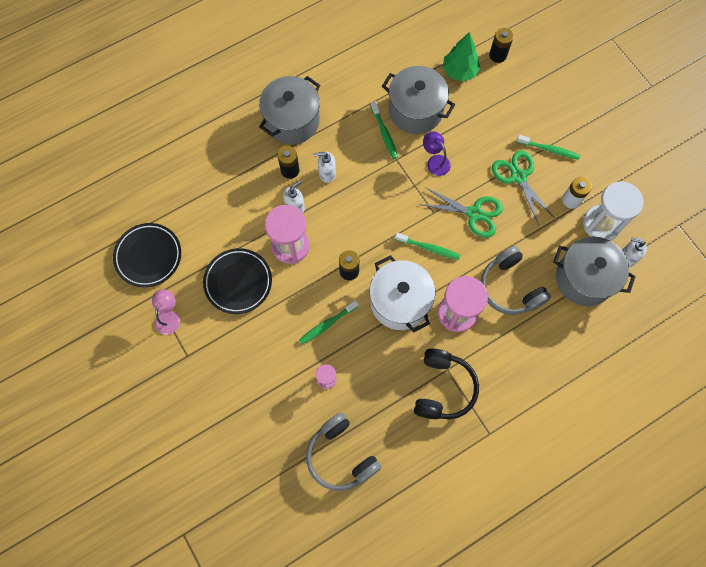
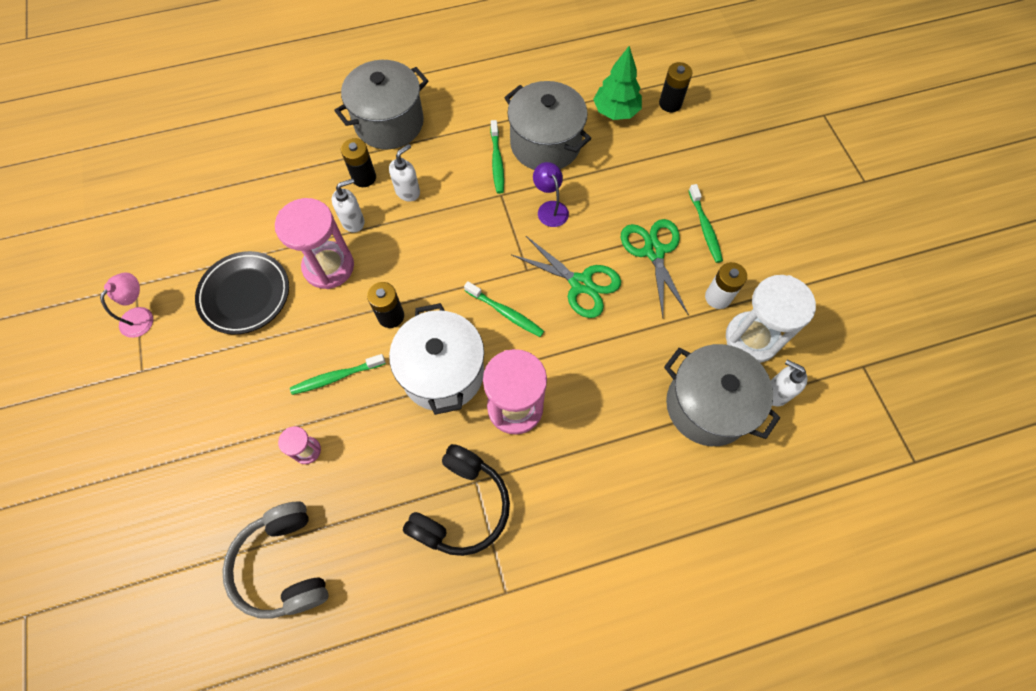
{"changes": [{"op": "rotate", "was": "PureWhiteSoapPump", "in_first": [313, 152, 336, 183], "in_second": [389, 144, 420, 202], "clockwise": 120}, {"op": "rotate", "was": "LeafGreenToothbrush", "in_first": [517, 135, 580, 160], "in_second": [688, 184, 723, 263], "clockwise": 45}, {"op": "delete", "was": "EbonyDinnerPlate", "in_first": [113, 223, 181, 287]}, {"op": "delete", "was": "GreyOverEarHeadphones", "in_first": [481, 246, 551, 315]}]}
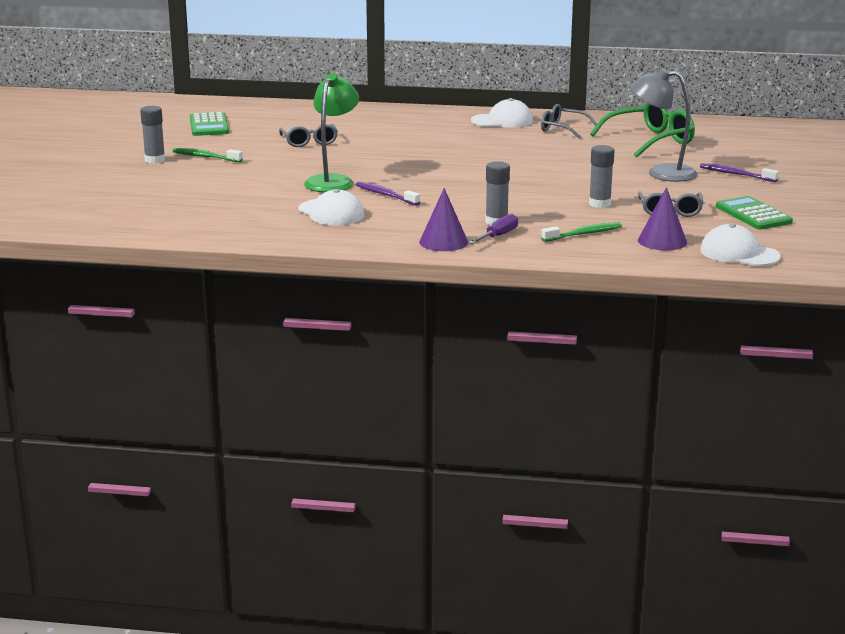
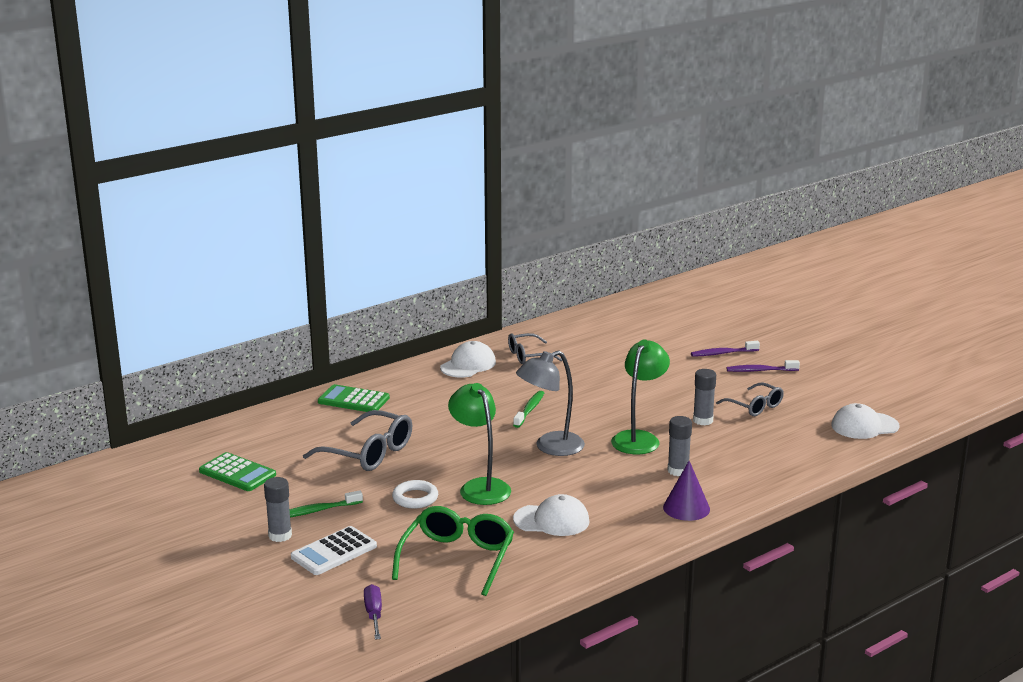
{"changes": [{"op": "insert", "now": "PureWhitePocketCalculator", "in_second": [291, 526, 377, 575]}, {"op": "resize", "was": "GreyGlasses", "in_first": [279, 124, 338, 147], "in_second": [303, 410, 412, 471], "ratio": 1.59}, {"op": "move", "was": "LeafGreenPocketCalculator", "in_first": [716, 196, 793, 230], "in_second": [318, 384, 390, 412]}, {"op": "move", "was": "PurpleScrewdriver", "in_first": [468, 214, 518, 244], "in_second": [364, 584, 382, 640]}, {"op": "insert", "now": "PureWhiteRing", "in_second": [392, 480, 438, 509]}, {"op": "move", "was": "LeafGreenGlasses", "in_first": [590, 103, 695, 157], "in_second": [392, 506, 514, 596]}, {"op": "move", "was": "LeafGreenToothbrush", "in_first": [541, 222, 622, 242], "in_second": [513, 391, 544, 428]}, {"op": "move", "was": "GreyDeskLamp", "in_first": [631, 68, 697, 182], "in_second": [516, 350, 585, 456]}, {"op": "insert", "now": "LeafGreenDeskLamp", "in_second": [611, 339, 670, 454]}, {"op": "move", "was": "PurpleToothbrush", "in_first": [356, 181, 420, 206], "in_second": [726, 360, 800, 372]}, {"op": "delete", "was": "PurpleSolidCone", "in_first": [638, 187, 687, 251]}]}
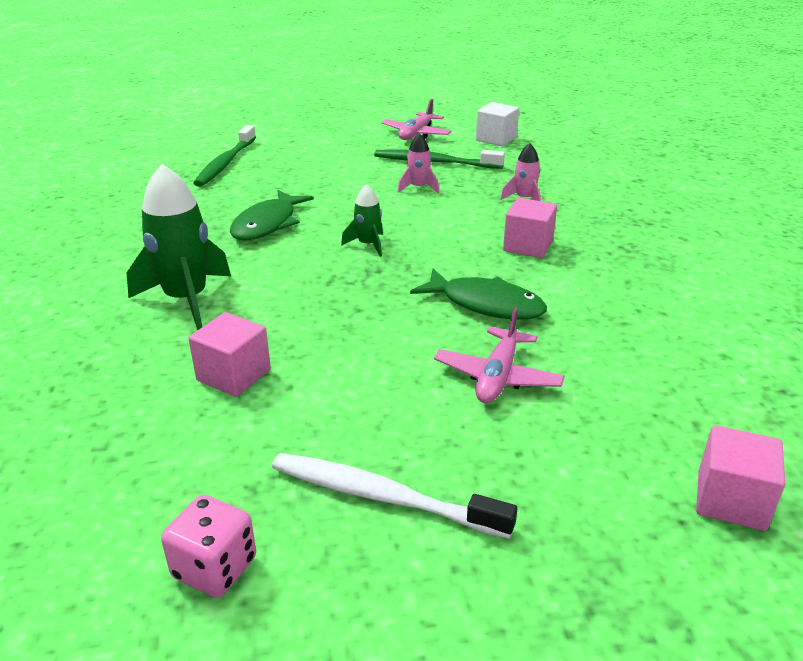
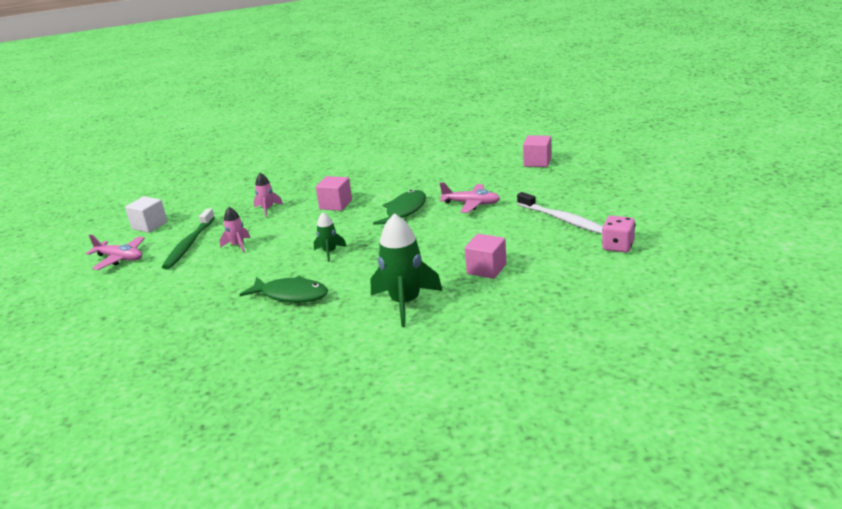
{"changes": [{"op": "rotate", "was": "PureWhiteToothbrush", "in_first": [272, 453, 517, 539], "in_second": [517, 192, 603, 234], "clockwise": -60}, {"op": "delete", "was": "LeafGreenToothbrush", "in_first": [193, 125, 256, 187]}]}
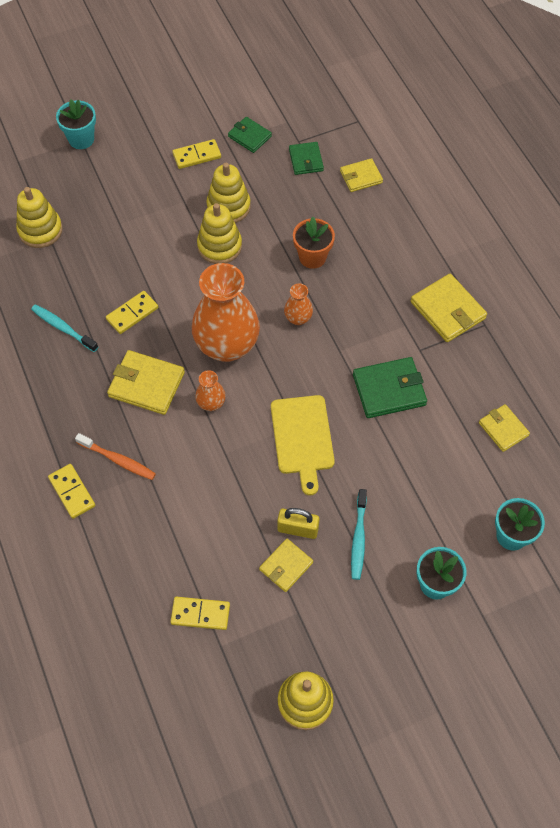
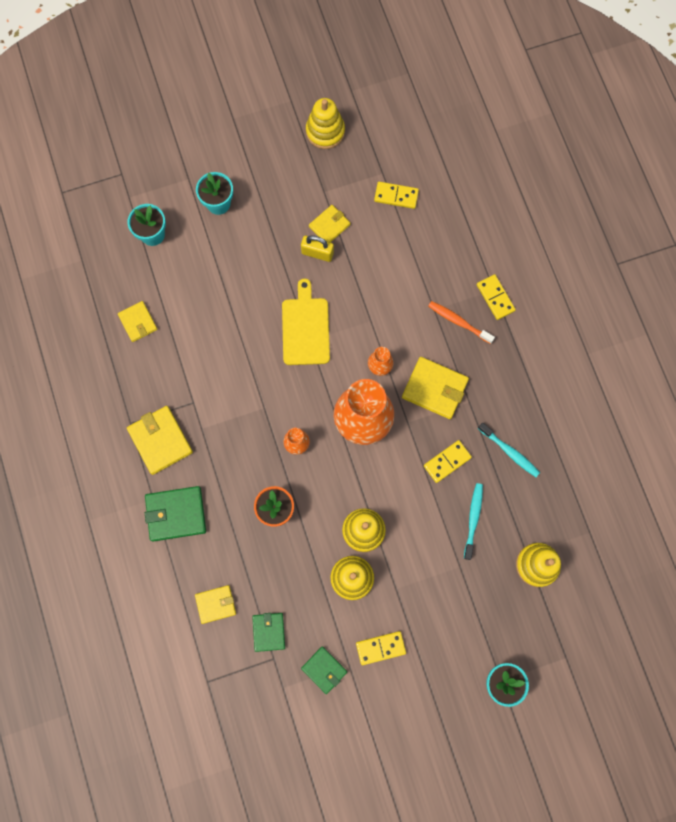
{"changes": [{"op": "move", "was": "LeafGreenCardWallet", "in_first": [353, 357, 427, 418], "in_second": [145, 486, 206, 542]}, {"op": "move", "was": "TurquoiseToothbrush", "in_first": [351, 489, 367, 580], "in_second": [464, 483, 483, 560]}]}
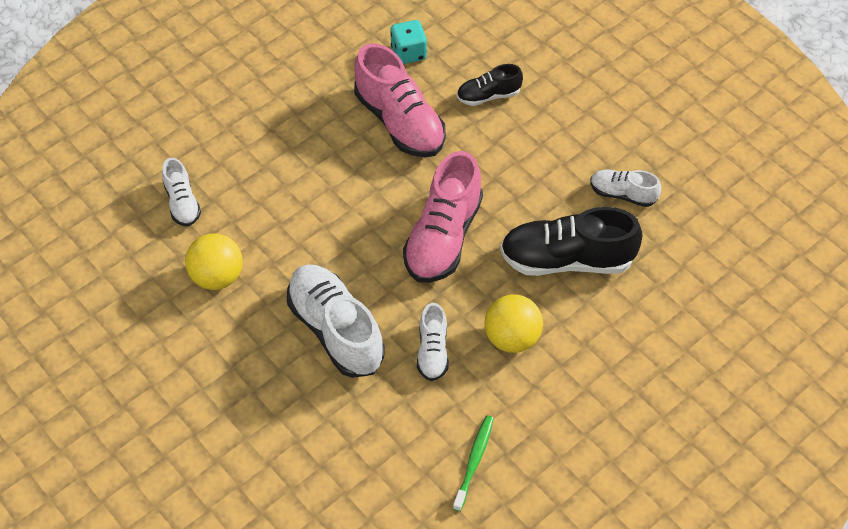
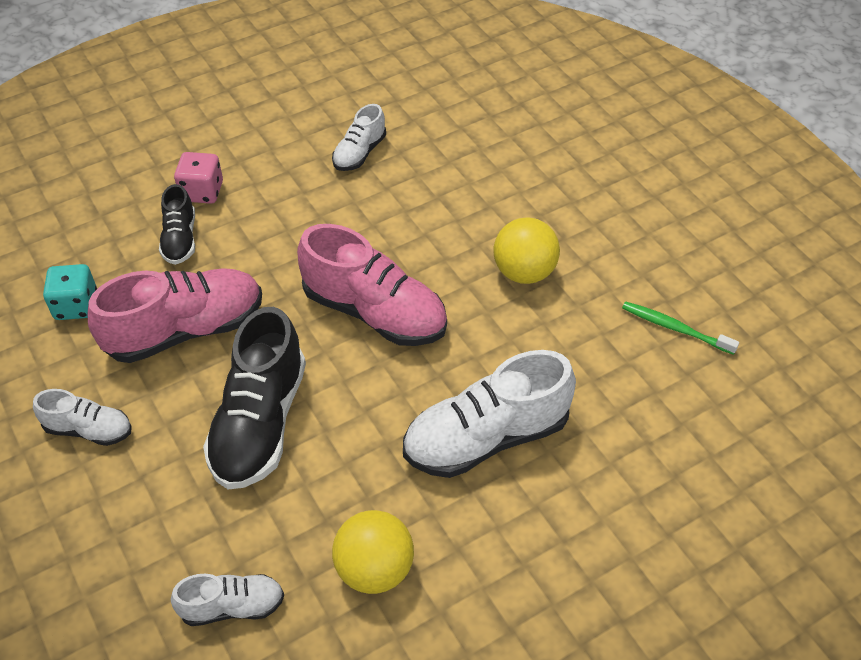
{"changes": [{"op": "move", "was": "PureWhiteLaceUpShoe", "in_first": [417, 303, 449, 381], "in_second": [33, 389, 132, 446]}, {"op": "insert", "now": "PinkDie", "in_second": [174, 152, 223, 204]}, {"op": "move", "was": "EbonyLaceUpShoe", "in_first": [500, 207, 643, 276], "in_second": [203, 307, 306, 489]}]}
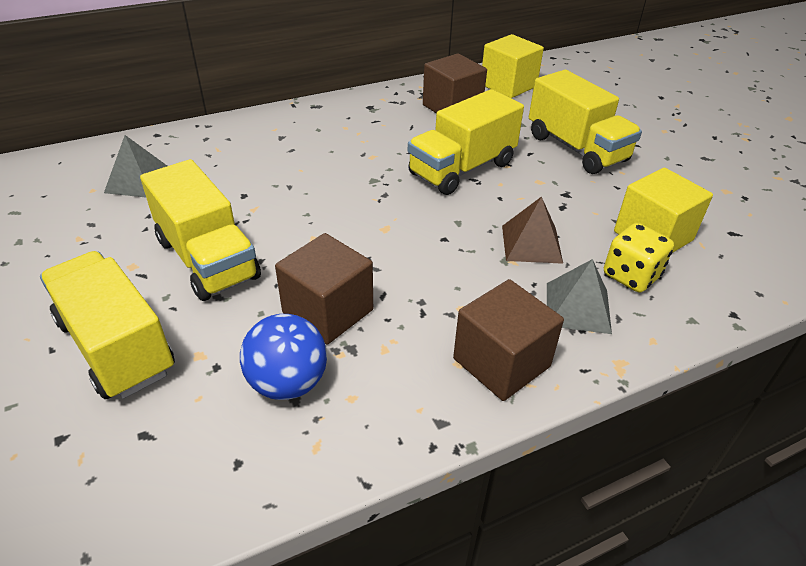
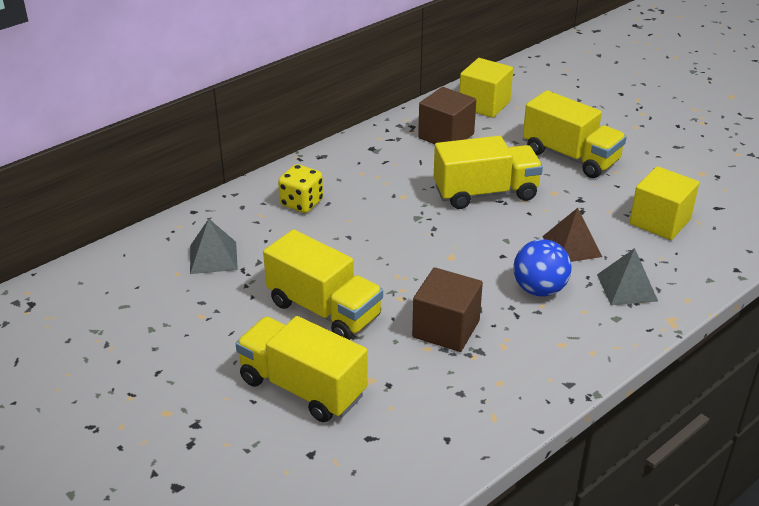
{"changes": [{"op": "move", "was": "YellowDie", "in_first": [604, 223, 674, 293], "in_second": [278, 164, 323, 213]}, {"op": "rotate", "was": "YellowToyTruck", "in_first": [408, 89, 524, 195], "in_second": [434, 136, 543, 209], "clockwise": -135}, {"op": "move", "was": "RoyalBlueSphere", "in_first": [240, 314, 327, 400], "in_second": [513, 239, 572, 297]}, {"op": "delete", "was": "DarkBrownSolidCube", "in_first": [453, 279, 564, 401]}]}
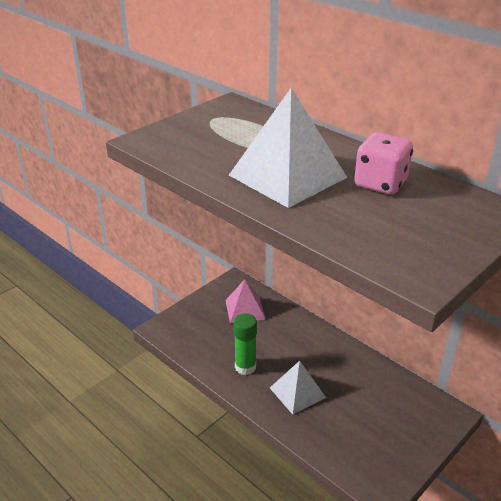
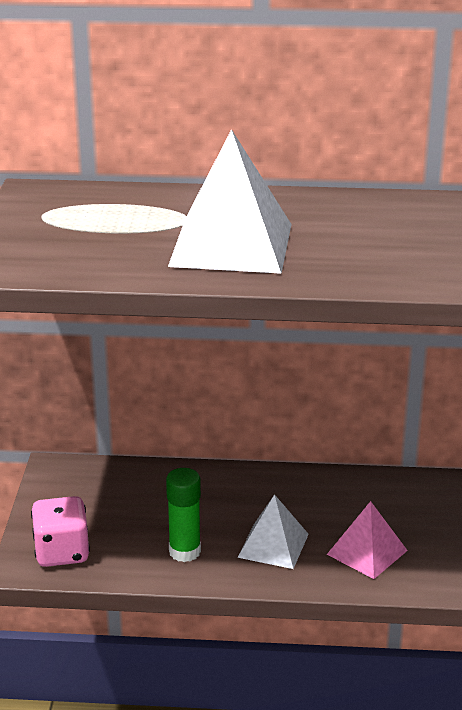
{"changes": [{"op": "move", "was": "PinkDie", "in_first": [354, 132, 413, 194], "in_second": [31, 496, 90, 567]}, {"op": "move", "was": "PinkPyramid", "in_first": [225, 280, 265, 323], "in_second": [327, 501, 408, 579]}]}
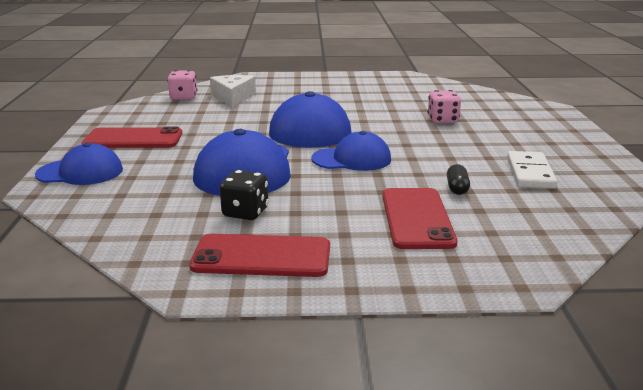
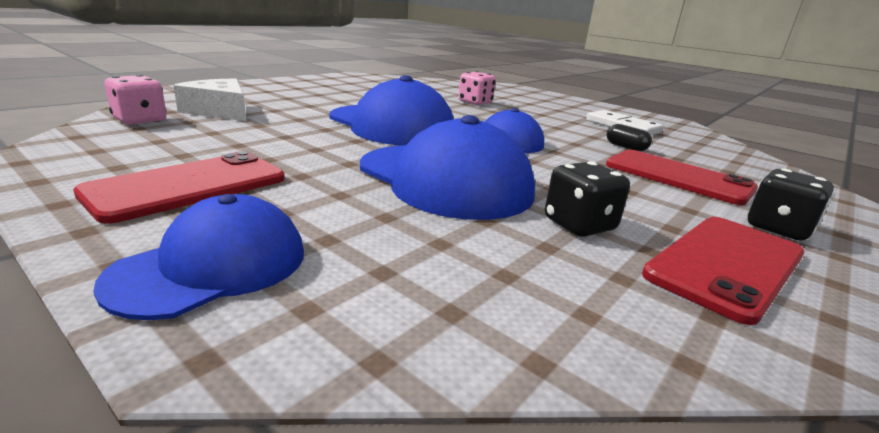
{"changes": [{"op": "insert", "now": "EbonyDie", "in_second": [748, 168, 834, 241]}]}
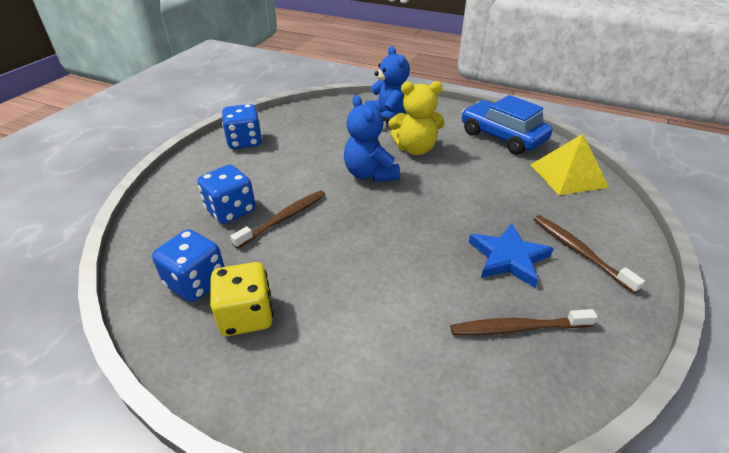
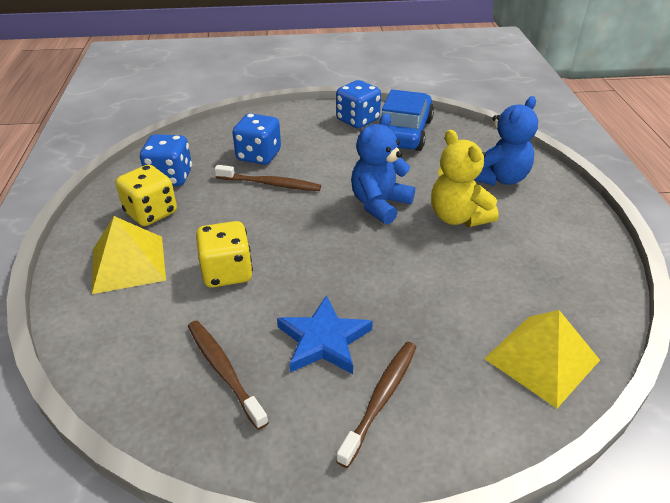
{"changes": [{"op": "insert", "now": "YellowPyramid", "in_second": [92, 216, 166, 294]}, {"op": "insert", "now": "YellowDie", "in_second": [196, 221, 253, 287]}, {"op": "move", "was": "RoyalBlueToyCar", "in_first": [462, 95, 552, 155], "in_second": [381, 89, 434, 151]}]}
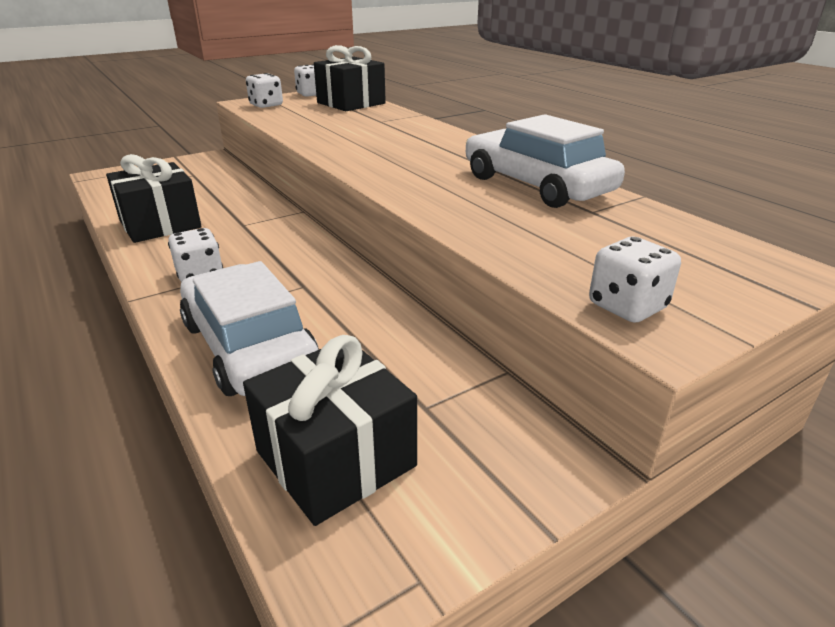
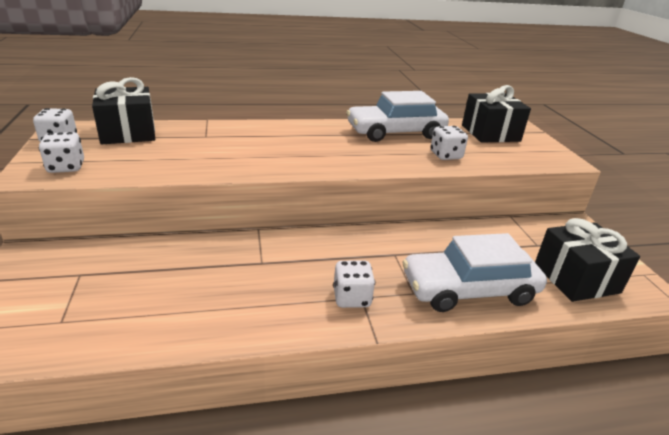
{"changes": [{"op": "move", "was": "PureWhiteDie", "in_first": [589, 237, 681, 323], "in_second": [431, 126, 468, 160]}, {"op": "move", "was": "EbonyPresent", "in_first": [106, 154, 202, 243], "in_second": [462, 85, 531, 143]}]}
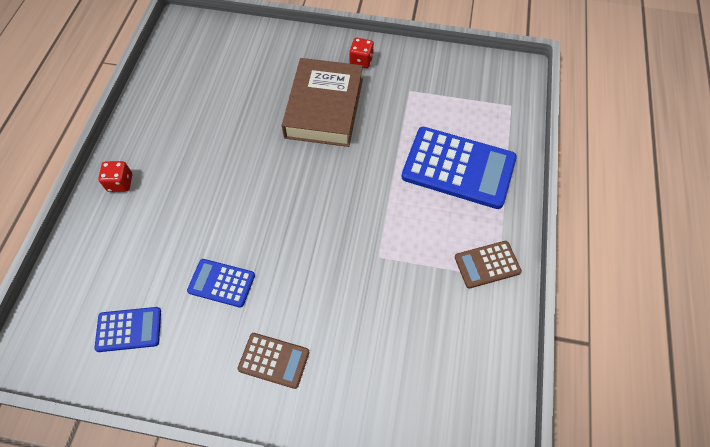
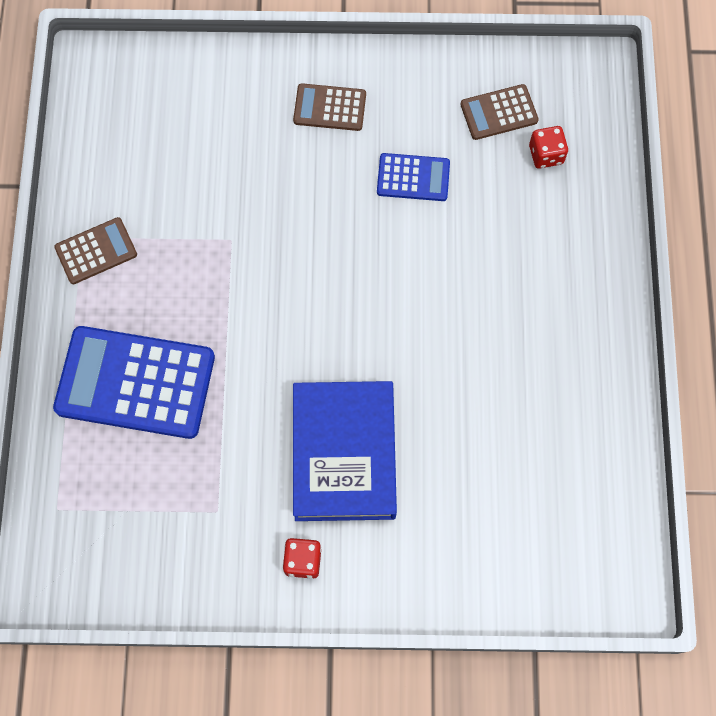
{"changes": [{"op": "recolor", "was": "DarkBrownHardcover", "now": "RoyalBlueHardcover", "in_first": [282, 58, 363, 147], "in_second": [293, 381, 397, 521]}, {"op": "recolor", "was": "RoyalBluePocketCalculator", "now": "DarkBrownPocketCalculator", "in_first": [94, 307, 161, 352], "in_second": [460, 84, 539, 140]}, {"op": "move", "was": "CrimsonDie", "in_first": [98, 161, 132, 192], "in_second": [529, 126, 568, 169]}]}
